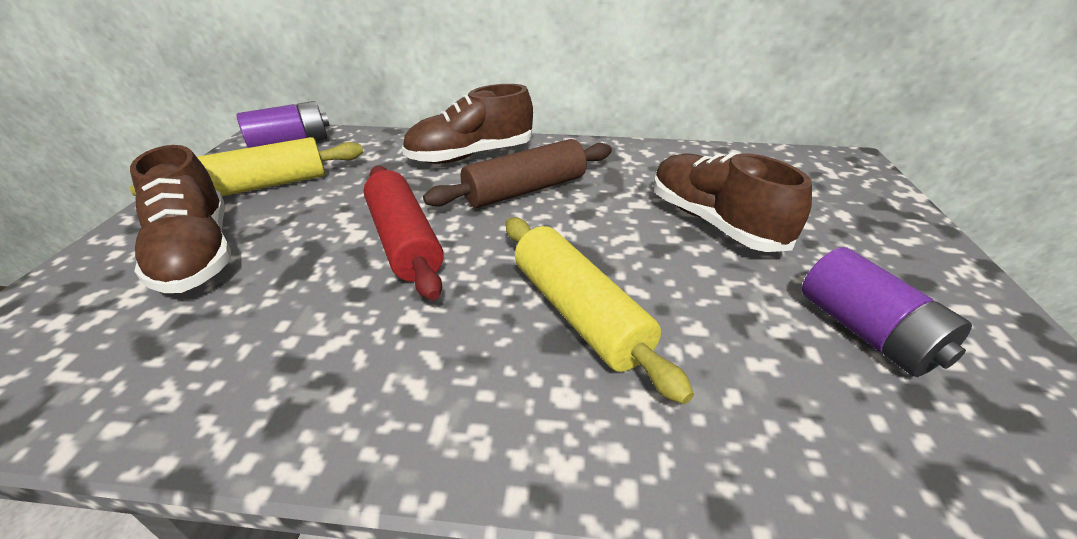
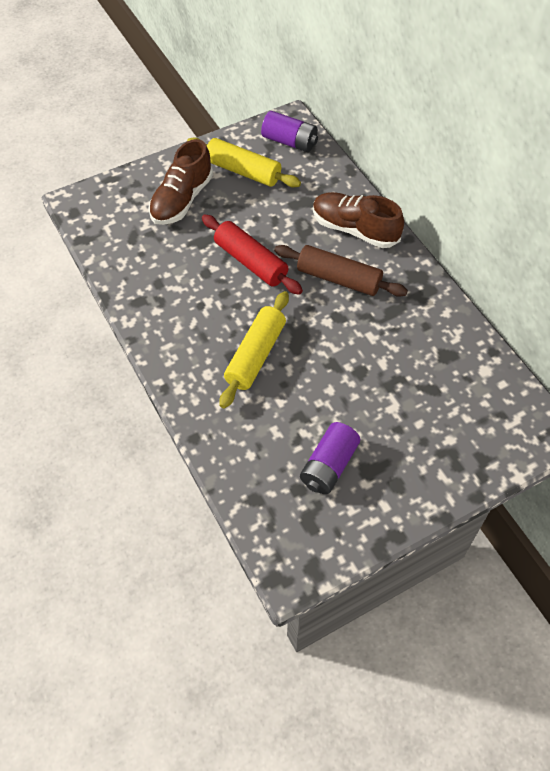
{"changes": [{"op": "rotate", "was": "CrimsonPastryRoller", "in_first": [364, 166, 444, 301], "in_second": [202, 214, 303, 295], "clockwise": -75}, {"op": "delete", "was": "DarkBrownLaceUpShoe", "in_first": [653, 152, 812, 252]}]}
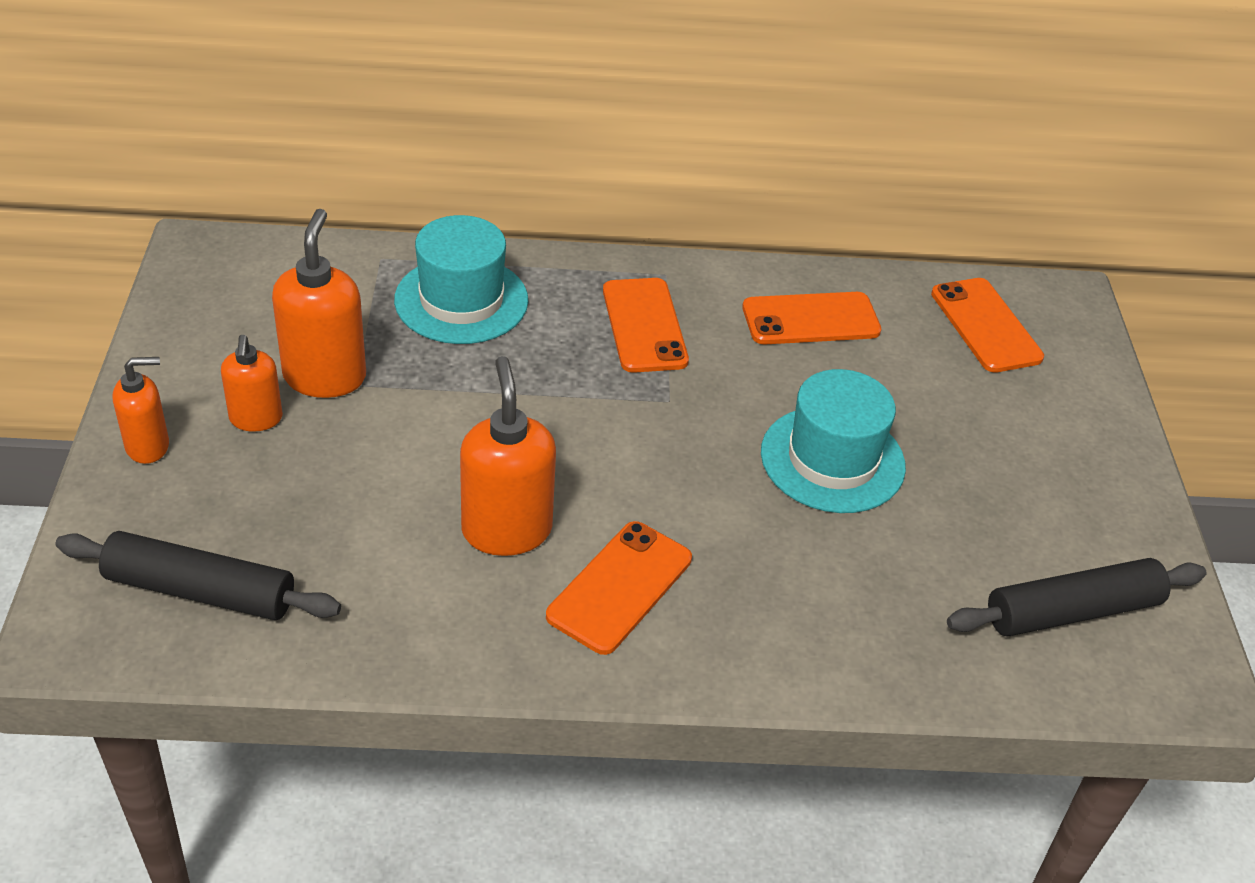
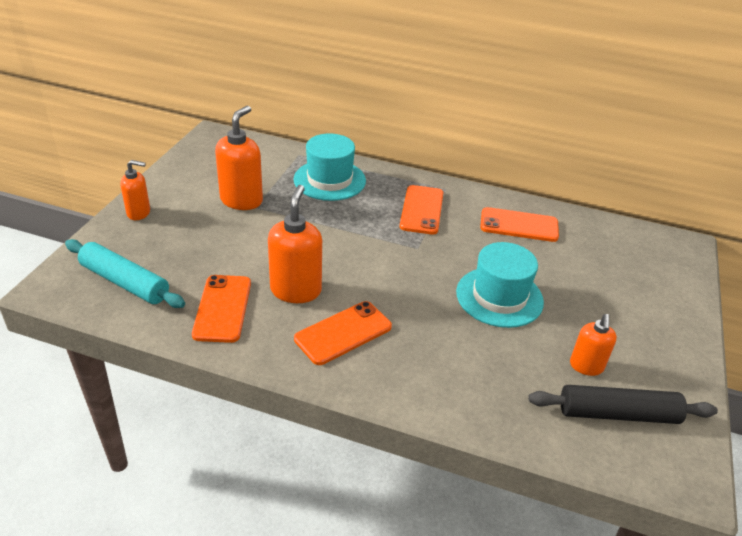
{"changes": [{"op": "recolor", "was": "EbonyPastryRoller", "now": "TurquoisePastryRoller", "in_first": [55, 531, 341, 620], "in_second": [65, 239, 185, 308]}, {"op": "move", "was": "OrangeColouredMobilePhone", "in_first": [931, 278, 1044, 373], "in_second": [192, 275, 251, 343]}, {"op": "move", "was": "OrangeColouredSoapPump", "in_first": [221, 335, 283, 432], "in_second": [570, 314, 617, 376]}]}
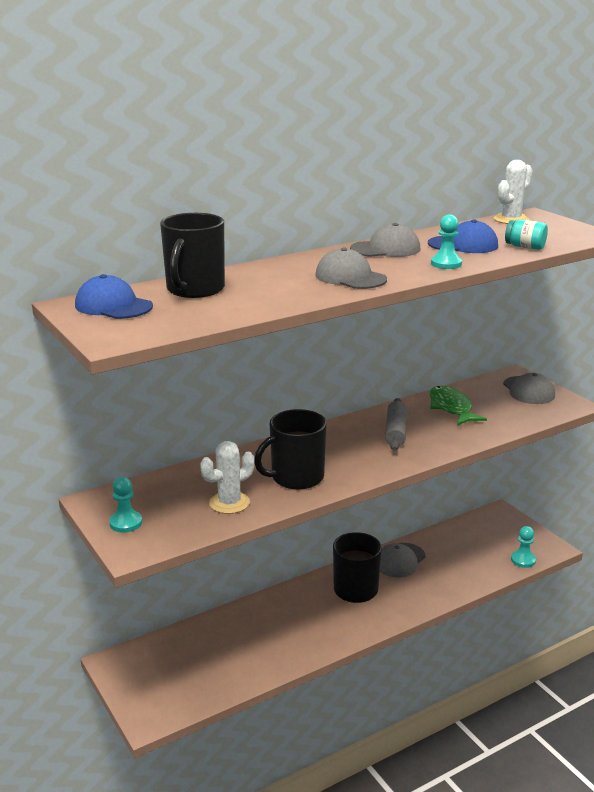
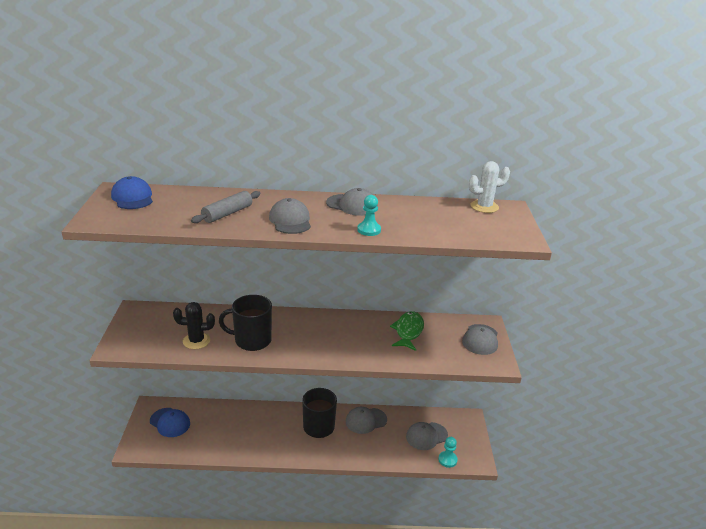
{"changes": [{"op": "move", "was": "RoyalBluePeakedCap", "in_first": [428, 220, 498, 253], "in_second": [150, 408, 190, 437]}, {"op": "recolor", "was": "PureWhiteSaguaroCactus", "now": "EbonySaguaroCactus", "in_first": [200, 441, 254, 514], "in_second": [173, 302, 215, 349]}, {"op": "move", "was": "GreyPastryRoller", "in_first": [385, 398, 407, 451], "in_second": [191, 191, 260, 223]}, {"op": "insert", "now": "GreyPeakedCap", "in_second": [406, 422, 448, 450]}, {"op": "delete", "was": "TurquoiseGamePawn", "in_first": [109, 477, 142, 533]}, {"op": "delete", "was": "EbonyCoffeeMug", "in_first": [160, 213, 225, 298]}, {"op": "delete", "was": "TurquoisePreserveJar", "in_first": [505, 219, 548, 250]}]}
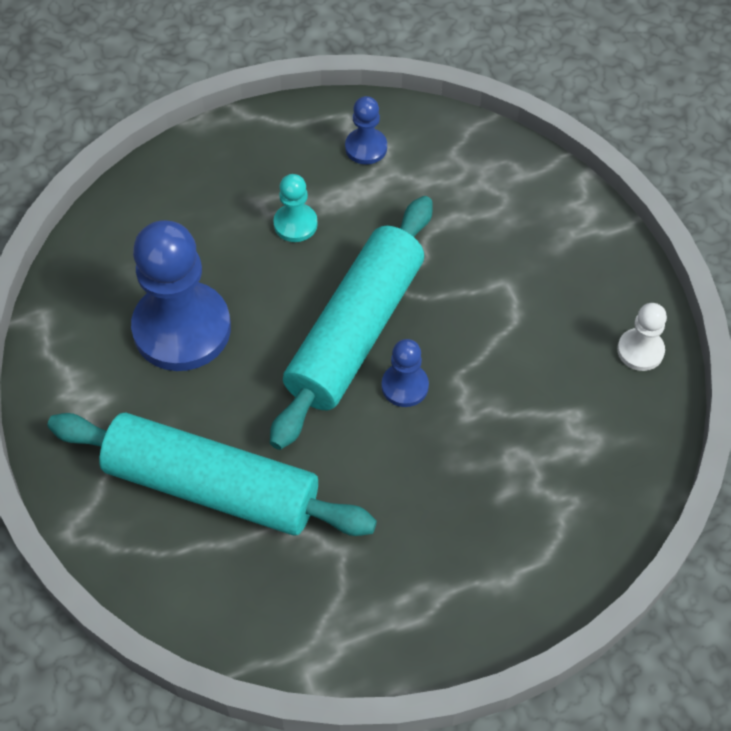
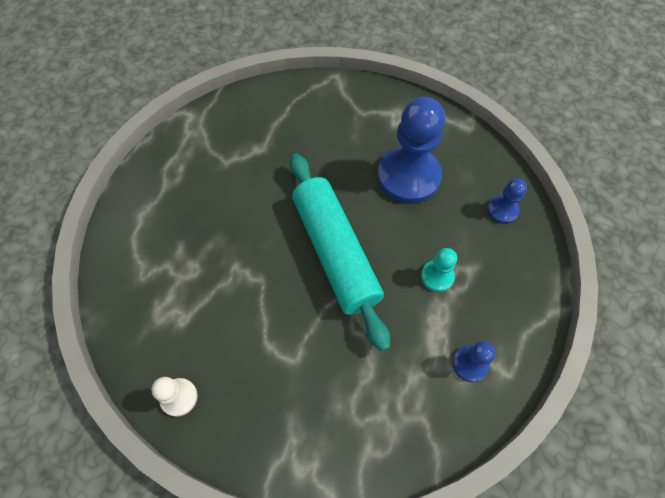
{"changes": [{"op": "move", "was": "RoyalBlueGamePawn", "in_first": [382, 339, 429, 407], "in_second": [487, 178, 527, 224]}, {"op": "delete", "was": "TurquoisePastryRoller", "in_first": [48, 413, 377, 536]}]}
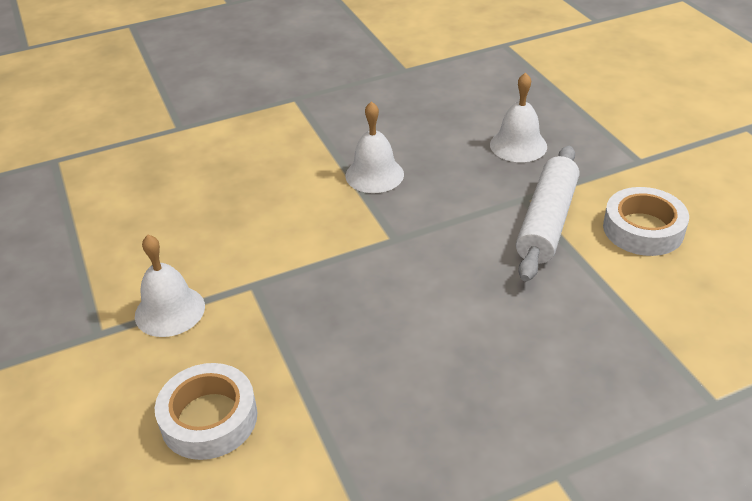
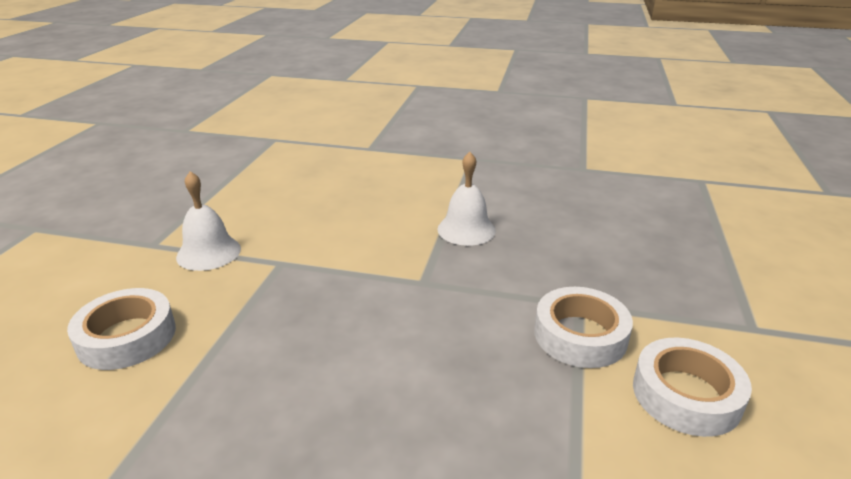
{"changes": [{"op": "replace", "was": "PureWhitePastryRoller", "now": "PureWhiteTape", "in_first": [516, 146, 579, 282], "in_second": [534, 287, 633, 368]}, {"op": "delete", "was": "PureWhiteBell", "in_first": [490, 72, 547, 162]}]}
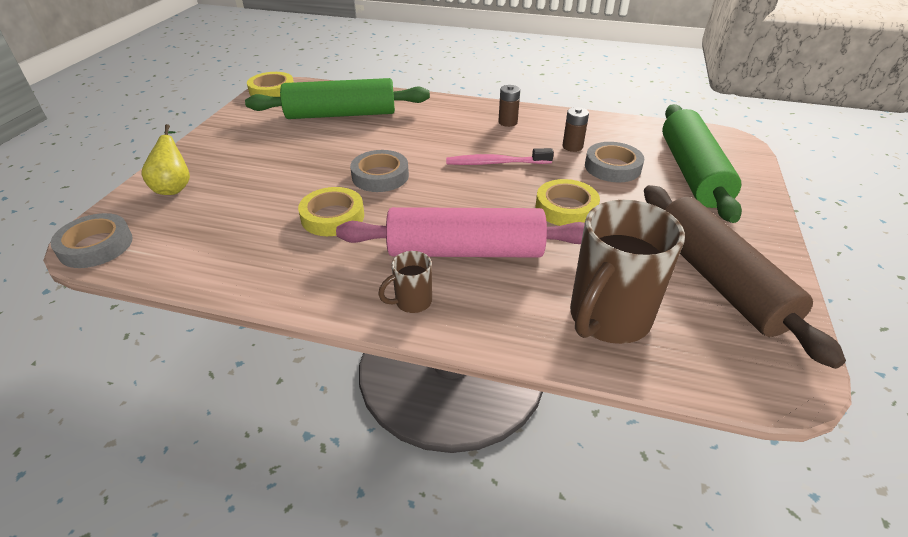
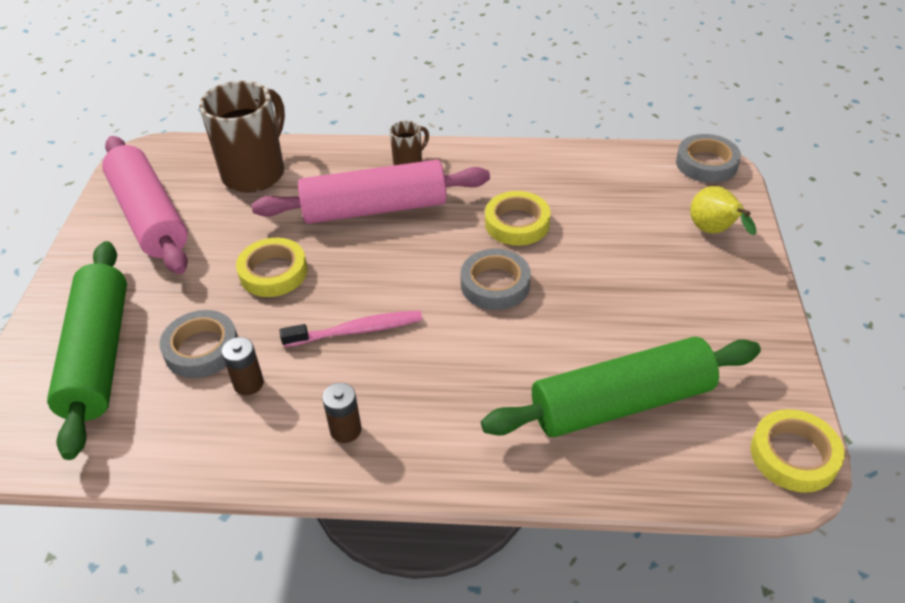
{"changes": [{"op": "recolor", "was": "DarkBrownPastryRoller", "now": "PinkPastryRoller", "in_first": [644, 185, 846, 369], "in_second": [102, 136, 188, 274]}]}
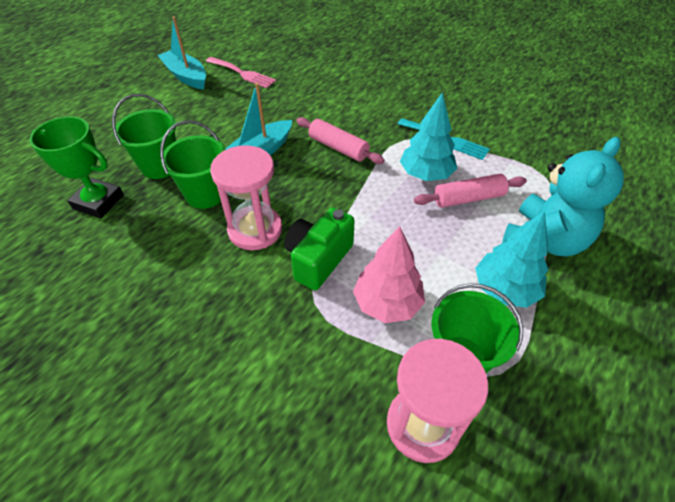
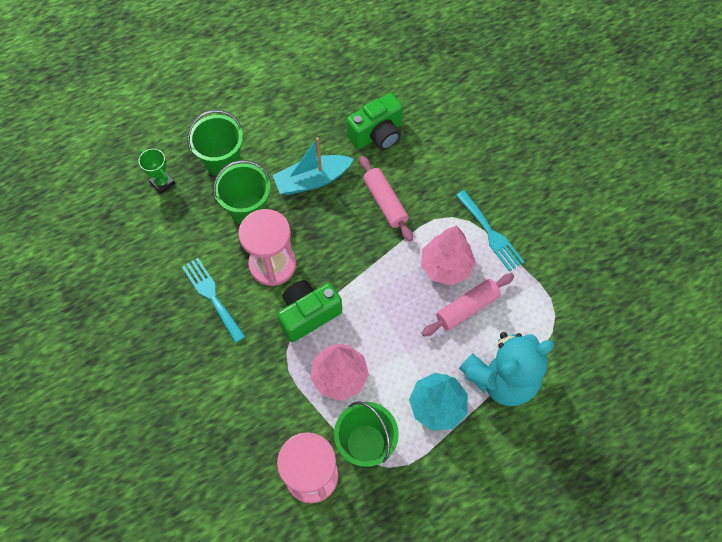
{"changes": [{"op": "resize", "was": "LeafGreenTrophy", "in_first": [30, 116, 124, 218], "in_second": [138, 149, 175, 194], "ratio": 0.59}, {"op": "insert", "now": "TurquoiseDinnerFork", "in_second": [182, 258, 246, 343]}, {"op": "insert", "now": "LeafGreenPhotoCamera", "in_second": [346, 93, 403, 150]}, {"op": "recolor", "was": "TurquoiseTree", "now": "PinkTree", "in_first": [400, 92, 457, 181], "in_second": [421, 225, 476, 285]}, {"op": "rotate", "was": "PinkPastryRoller", "in_first": [414, 174, 527, 208], "in_second": [422, 273, 514, 337], "clockwise": -45}, {"op": "delete", "was": "TurquoiseBoat", "in_first": [157, 16, 206, 90]}, {"op": "delete", "was": "PinkDinnerFork", "in_first": [206, 57, 276, 88]}]}
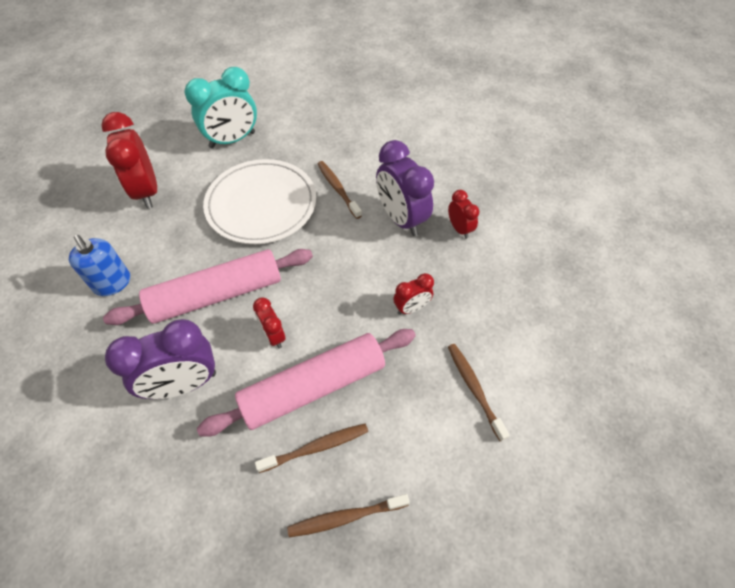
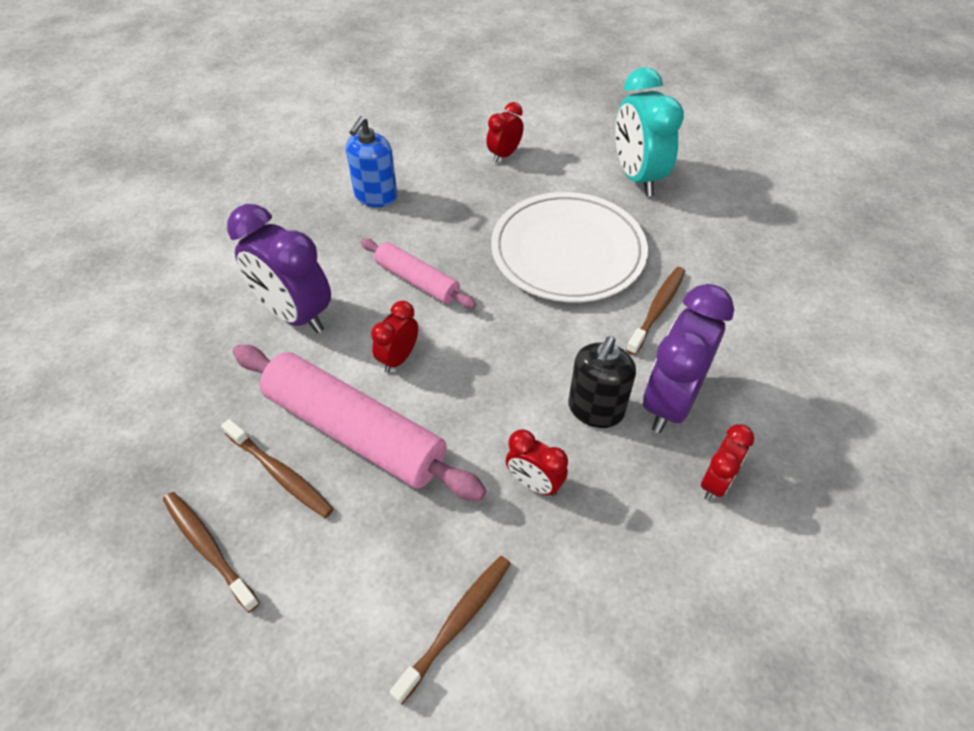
{"changes": [{"op": "resize", "was": "PinkPastryRoller", "in_first": [103, 249, 313, 325], "in_second": [361, 239, 476, 309], "ratio": 0.56}, {"op": "resize", "was": "CrimsonClock", "in_first": [101, 112, 157, 209], "in_second": [486, 102, 523, 163], "ratio": 0.52}, {"op": "insert", "now": "EbonySoapPump", "in_second": [568, 336, 636, 428]}, {"op": "rotate", "was": "TurquoiseClock", "in_first": [184, 67, 257, 148], "in_second": [615, 67, 684, 196], "clockwise": 45}]}
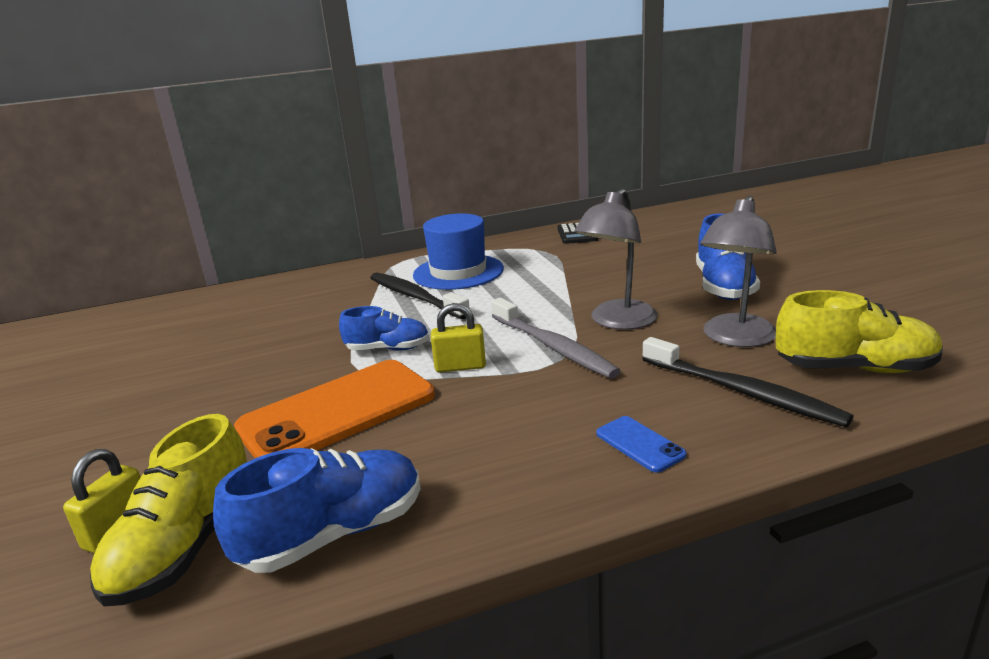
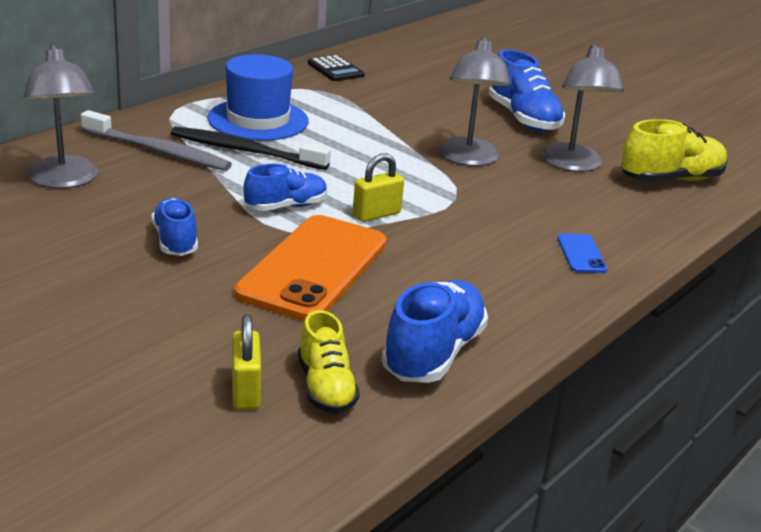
{"changes": [{"op": "insert", "now": "GreyDeskLamp", "in_second": [23, 44, 98, 188]}, {"op": "move", "was": "GreyToothbrush", "in_first": [491, 298, 621, 378], "in_second": [81, 110, 232, 171]}, {"op": "insert", "now": "RoyalBlueLaceUpShoe", "in_second": [151, 198, 198, 256]}, {"op": "resize", "was": "YellowLaceUpShoe", "in_first": [90, 414, 247, 606], "in_second": [298, 310, 360, 414], "ratio": 0.66}, {"op": "rotate", "was": "RoyalBlueMobilePhone", "in_first": [596, 416, 686, 473], "in_second": [557, 233, 607, 273], "clockwise": 60}, {"op": "delete", "was": "EbonyToothbrush", "in_first": [642, 337, 854, 427]}]}
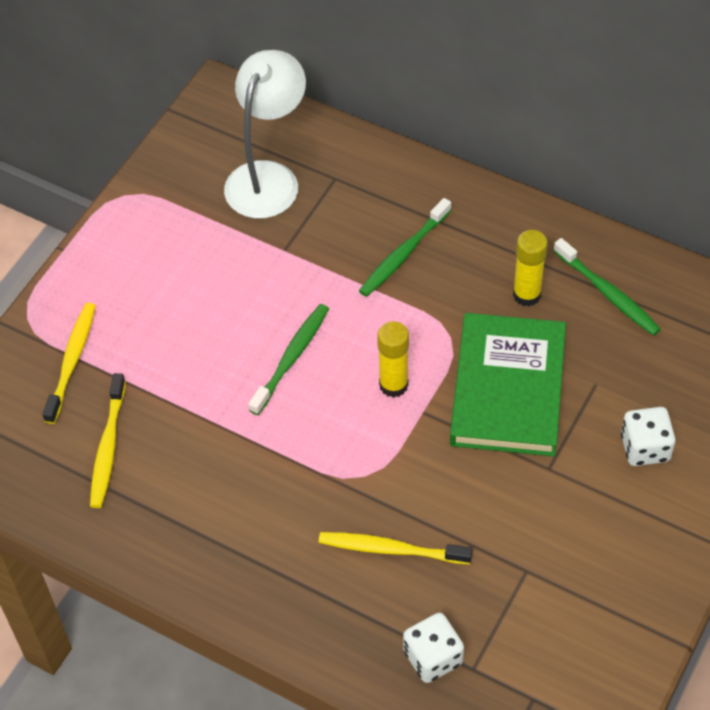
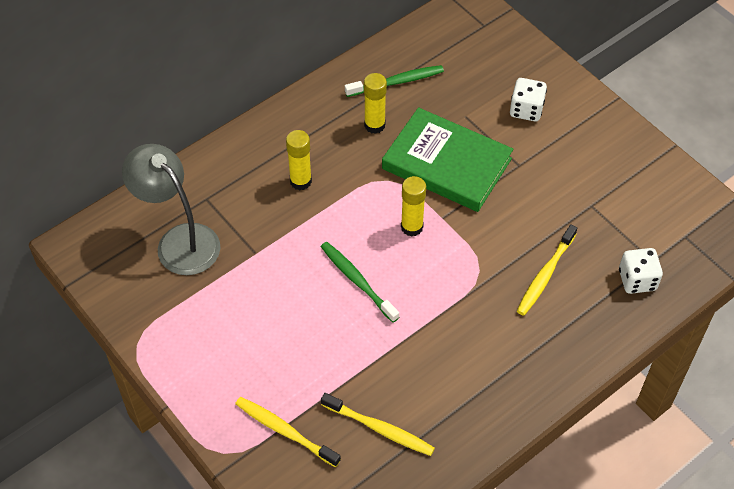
{"changes": [{"op": "recolor", "was": "PureWhiteDeskLamp", "now": "GreyDeskLamp", "in_first": [224, 50, 306, 219], "in_second": [122, 144, 220, 275]}, {"op": "replace", "was": "LeafGreenToothbrush", "now": "YellowStickOfGlue", "in_first": [359, 198, 451, 297], "in_second": [286, 130, 312, 191]}]}
